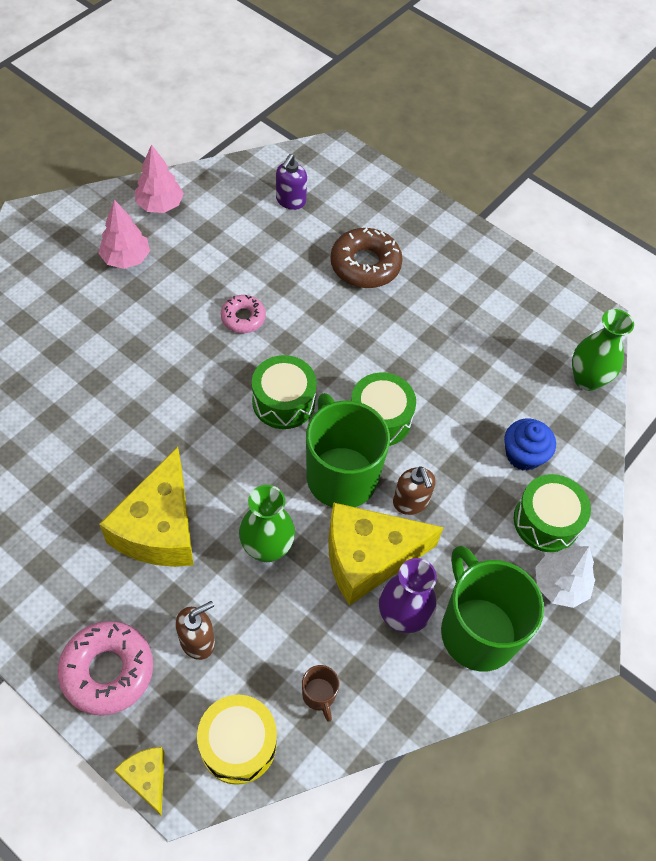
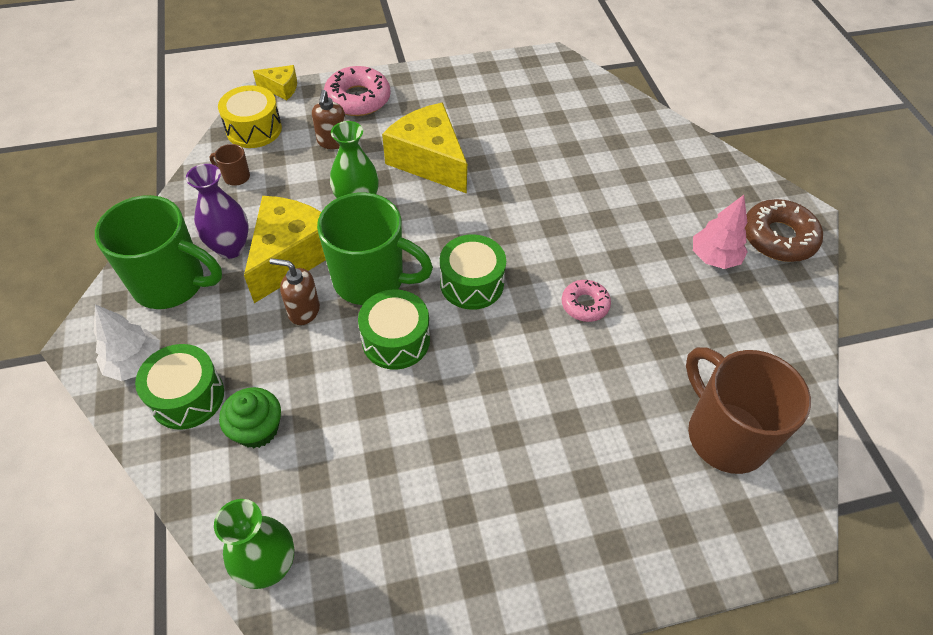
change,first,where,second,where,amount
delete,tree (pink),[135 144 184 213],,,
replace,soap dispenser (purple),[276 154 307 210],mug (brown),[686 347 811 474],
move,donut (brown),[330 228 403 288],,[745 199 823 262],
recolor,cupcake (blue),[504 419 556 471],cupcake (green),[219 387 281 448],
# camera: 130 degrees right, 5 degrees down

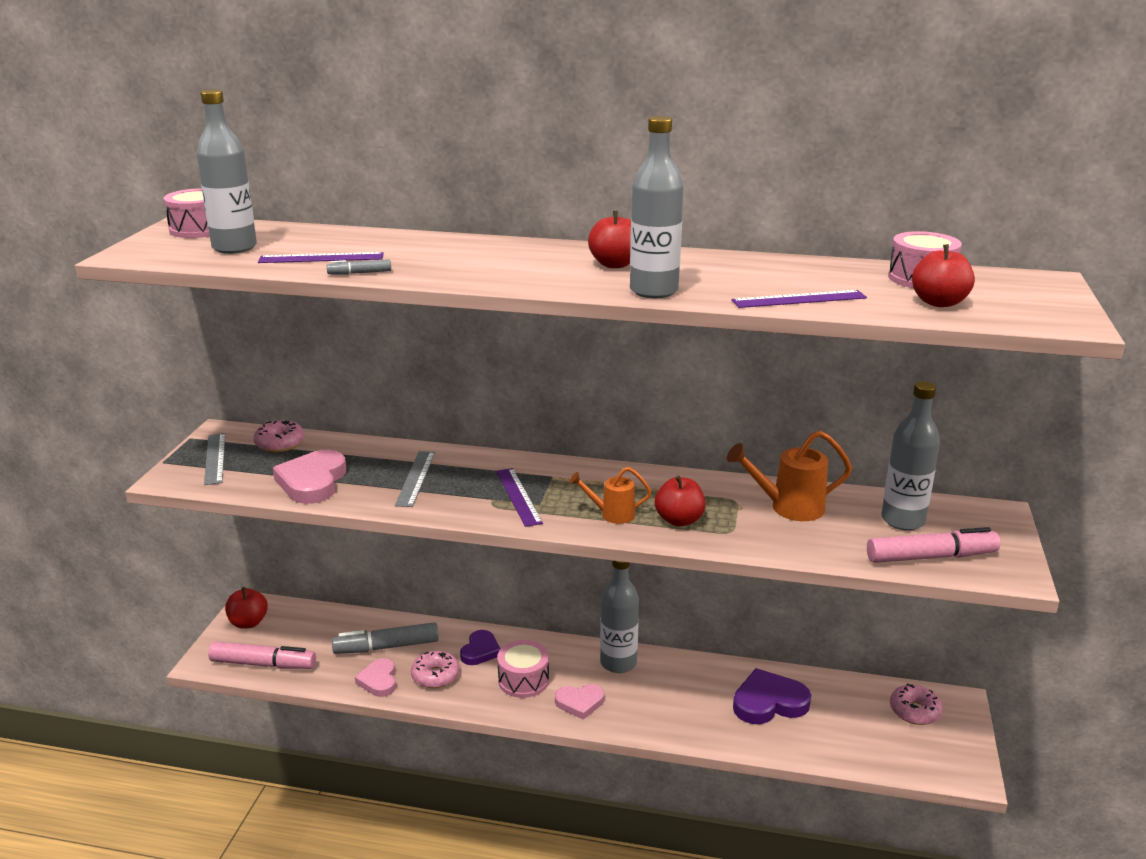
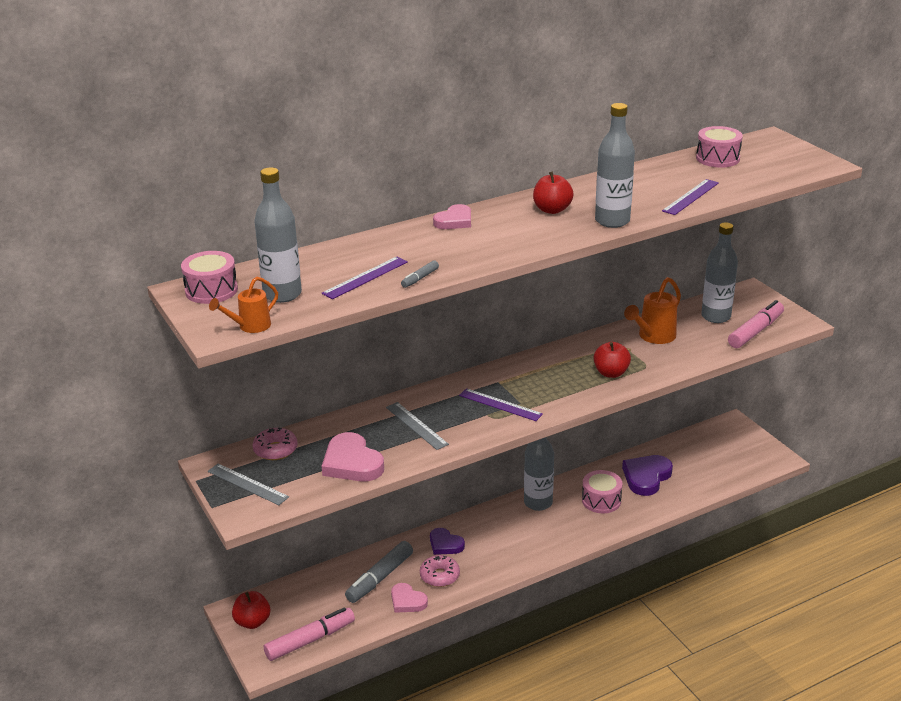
change,first,where,second,where,amount
rotate,heart (purple),[460 630 501 665],,[430 528 465 555],150 degrees clockwise
move,drum (pink),[497 640 549 698],,[582 470 622 513],
move,heart (pink),[555 684 604 720],,[433 204 471 229],
move,watering can (orange),[569 467 651 524],,[209 277 278 333],
delete,donut (pink),[890 683 943 725],,,
delete,apple (red),[912 244 975 307],,,
# camera: 40 degrees left, 5 degrees up

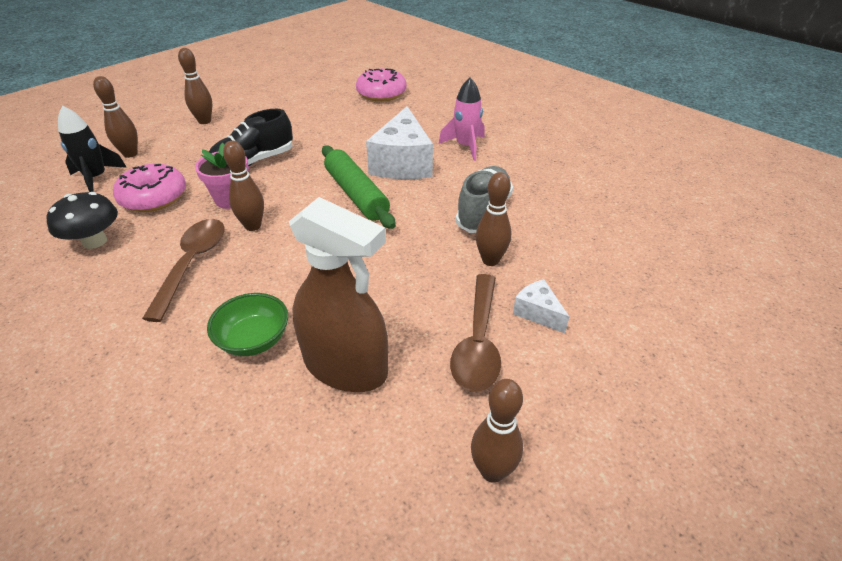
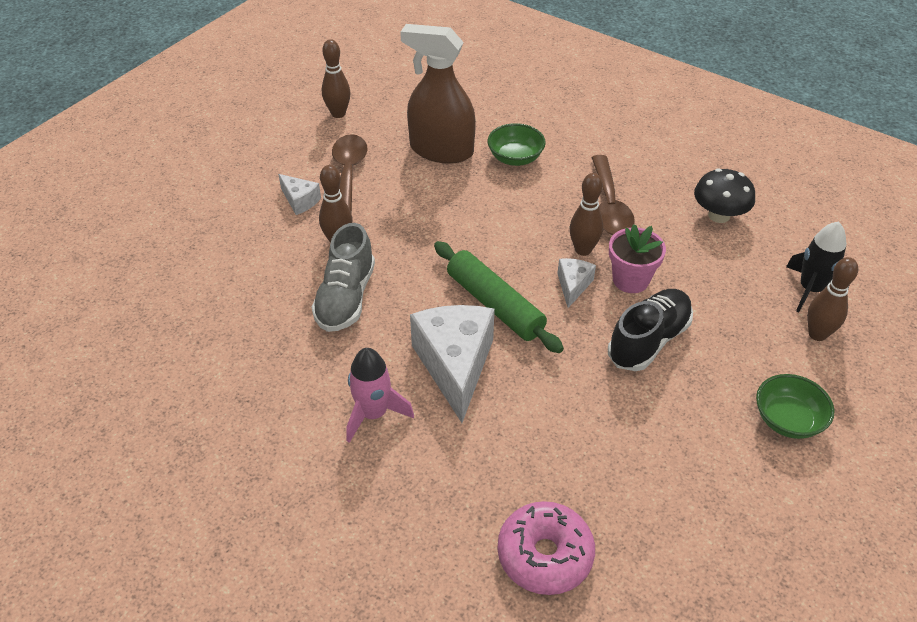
change,first,where,second,where,amount
delete,donut (pink),[113 164 186 212],,,
replace,bowling pin (brown),[178 48 212 124],bowl (green),[756 374 834 439],
insert,,,cheese (white),[557 258 596 308],
# camera: 170 degrees right, 5 degrees up

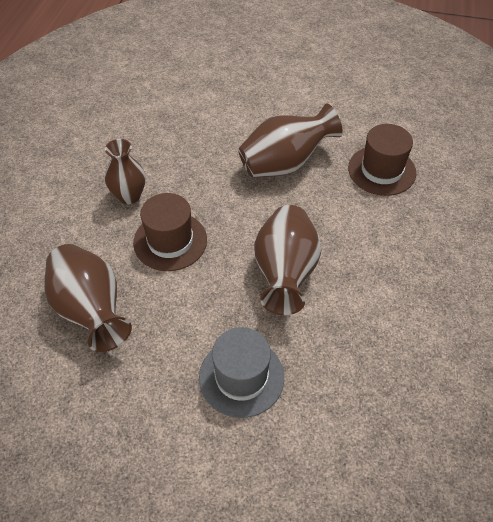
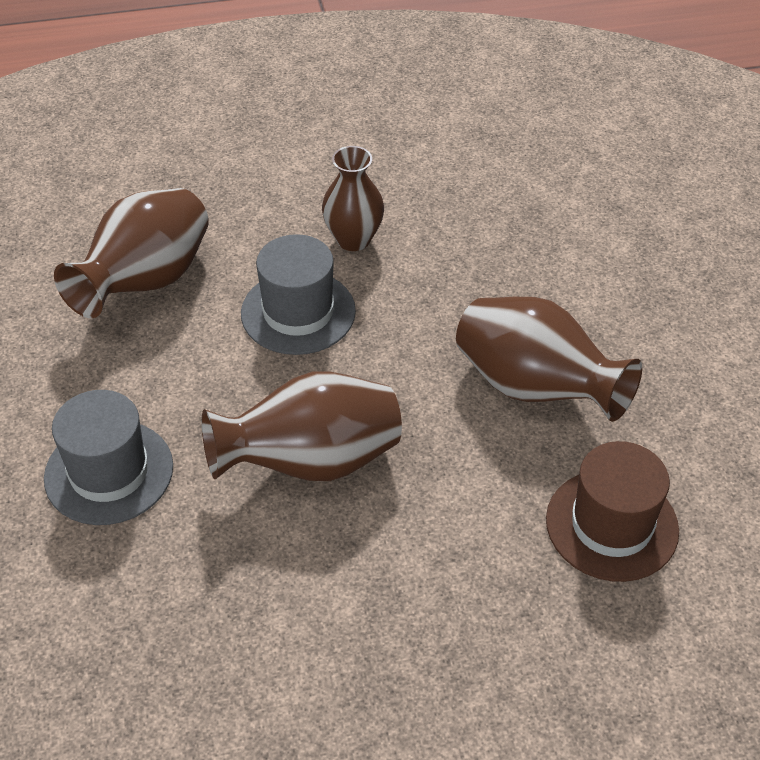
change,first,where,second,where,amount
recolor,hat (brown),[133 193 207 271],hat (grey),[241 234 356 355],
# camera: 65 degrees right, 5 degrees down

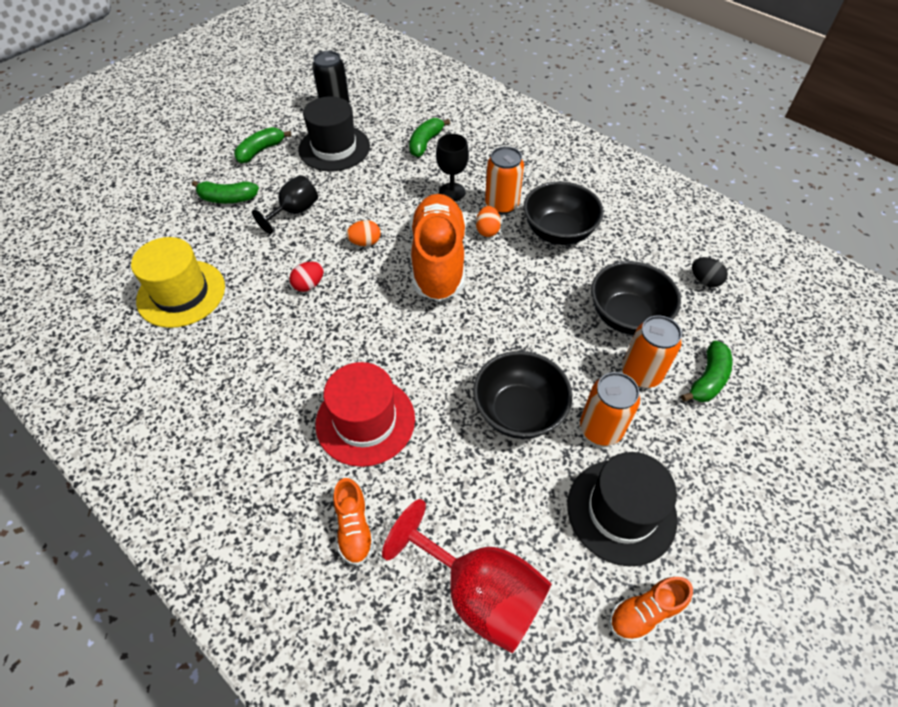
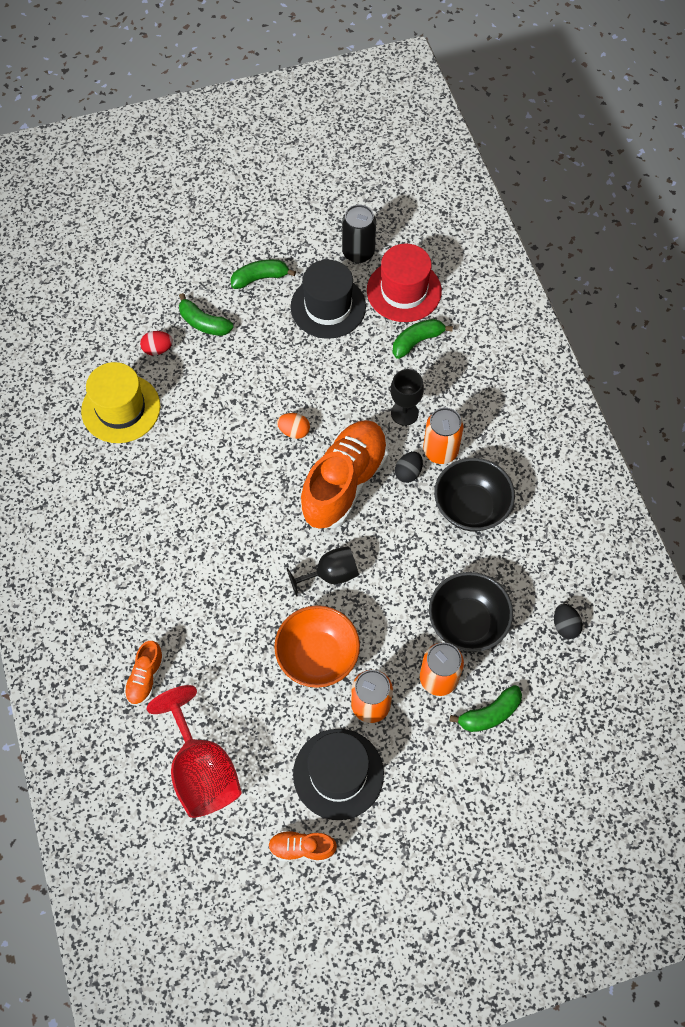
change,first,where,second,where,amount
move,goblet (black),[252 175 318 234],,[286 546 359 597],
move,egg (red),[289 262 324 292],,[140 331 173 355],
move,hat (red),[315 362 415 467],,[367 244 442 322],
recolor,bowl (black),[473 351 572 439],bowl (orange),[274 605 360 688],
recolor,egg (orange),[476 206 501 237],egg (black),[395 452 423 483],
# camera: 30 degrees right, 10 degrees up

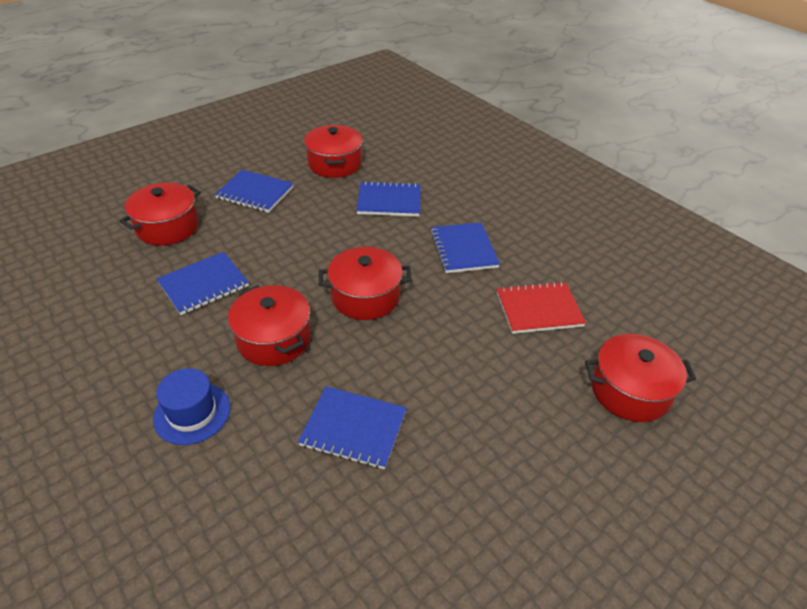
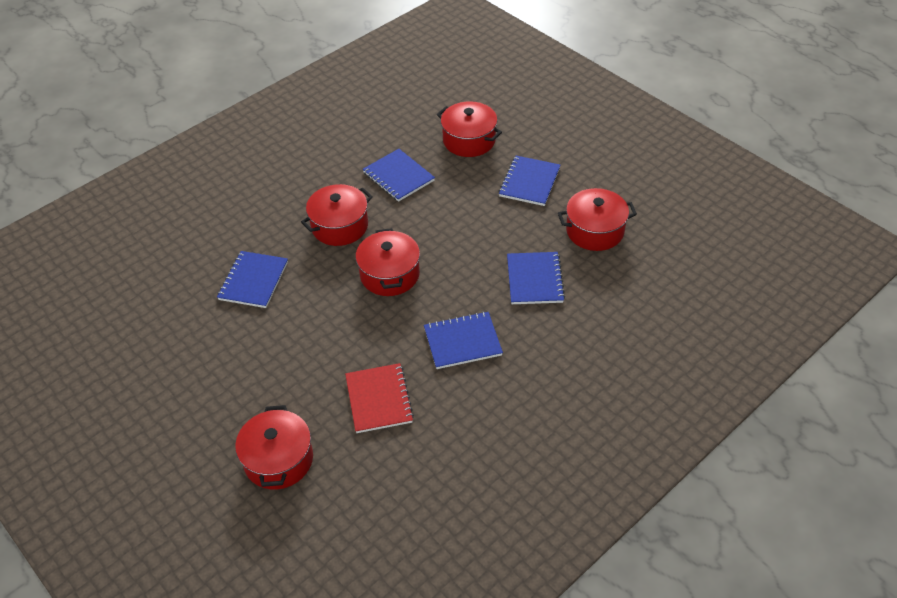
change,first,where,second,where,amount
delete,hat (blue),[153 368 230 445],,,
# camera: 90 degrees right, 5 degrees up

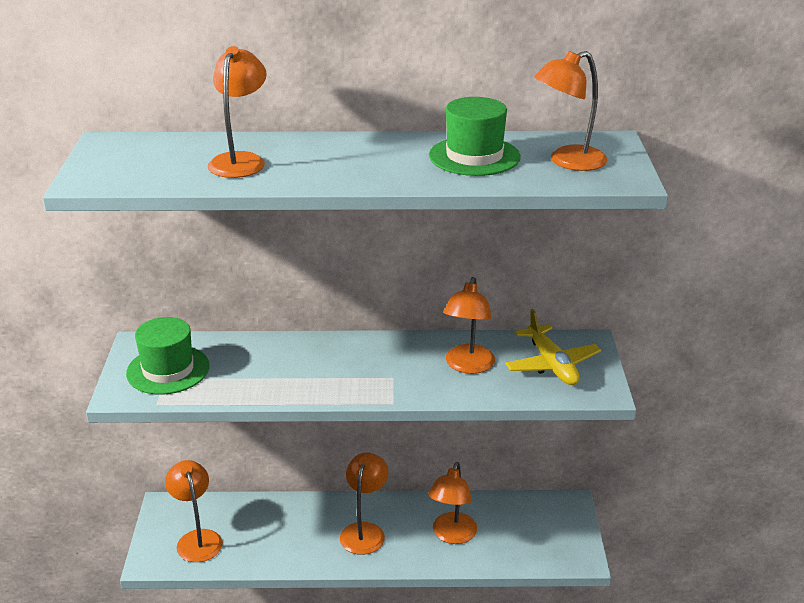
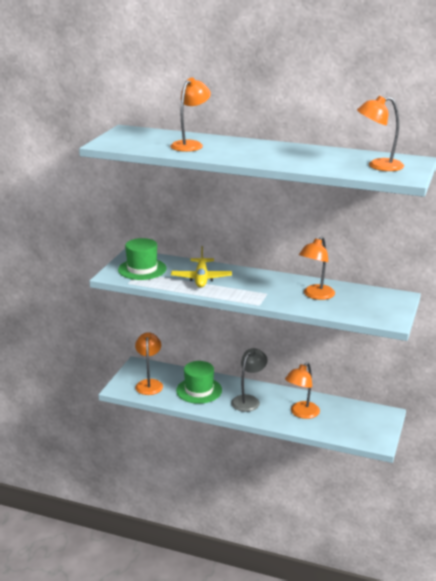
change,first,where,second,where,amount
recolor,lamp (orange),[340 452 388 555],lamp (grey),[231 348 268 412],
move,hat (green),[429 97 521 176],,[176 361 222 404],
move,plane (yellow),[505 309 601 385],,[171 246 232 287],
# camera: 20 degrees right, 5 degrees down

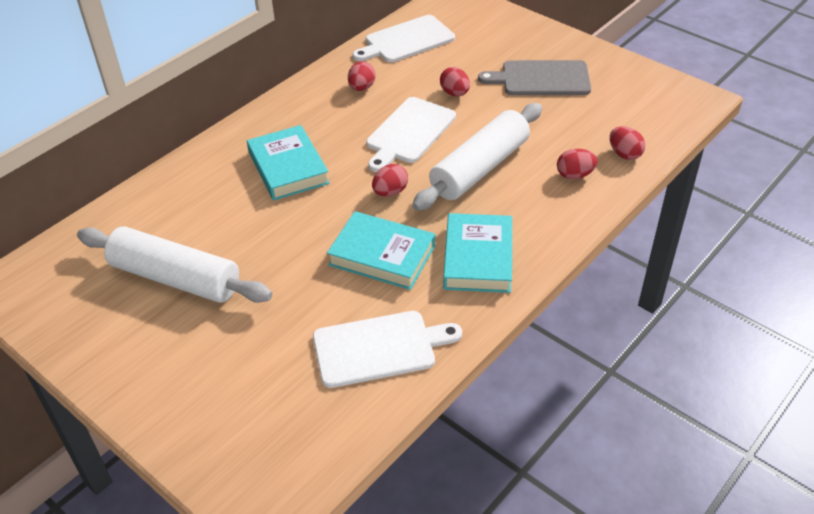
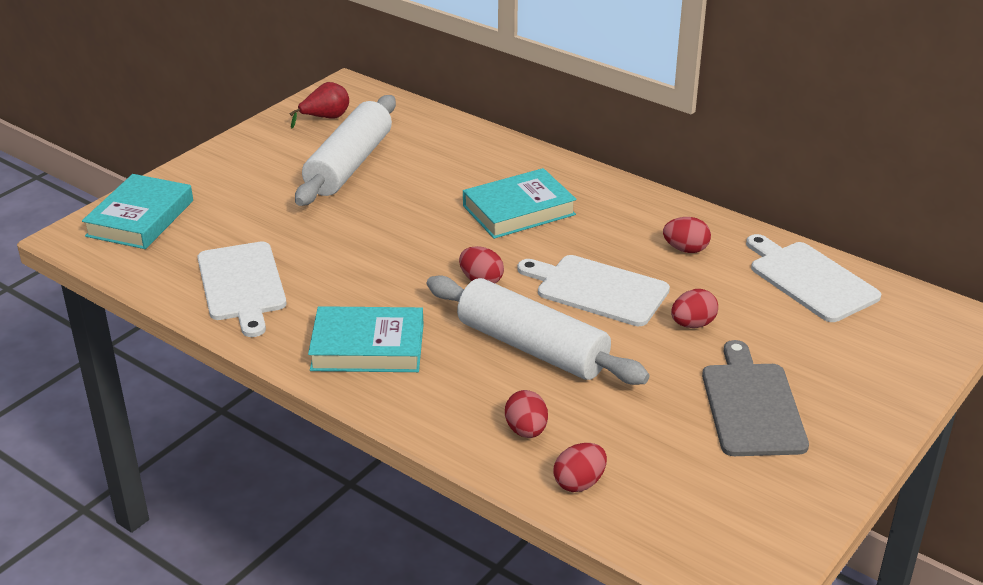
change,first,where,second,where,amount
move,book (turquoise),[327 211 435 290],,[82 174 193 249],
insert,,,pear (red),[289 82 349 129],
# camera: 85 degrees right, 10 degrees down

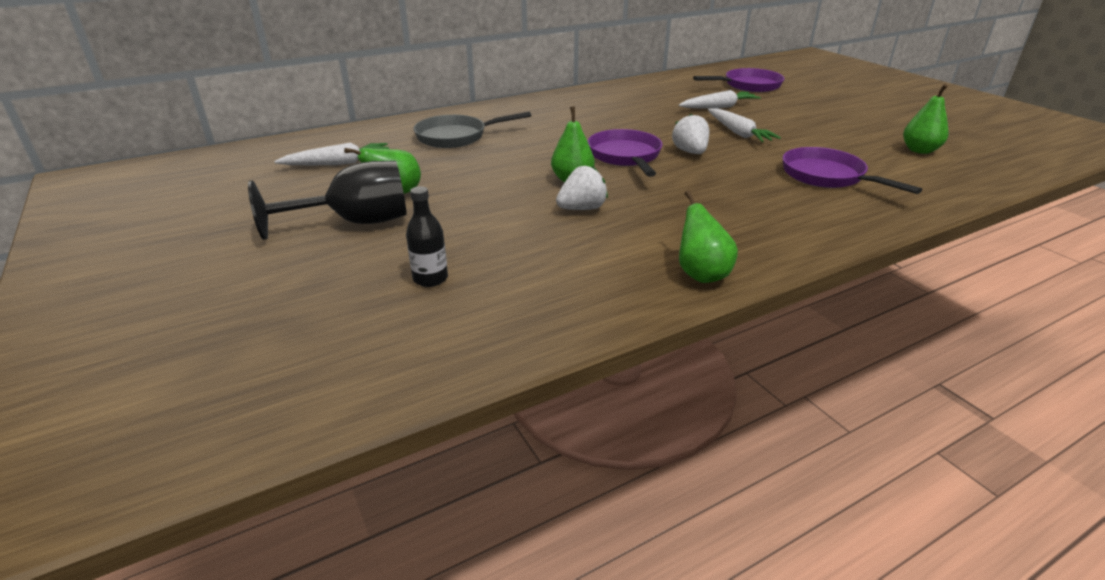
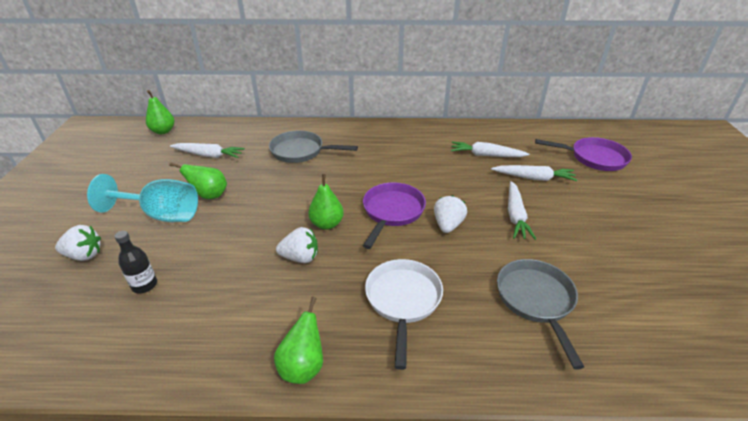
change,first,where,second,where,amount
recolor,goblet (black),[248 161 407 240],goblet (turquoise),[87 174 198 222],
recolor,pan (purple),[782 147 922 194],pan (grey),[497 259 584 370],
move,pear (green),[903 84 949 154],,[146 90 174 134],
insert,,,strawberry (white),[55 225 101 261],
insert,,,pan (white),[365 259 443 370],
insert,,,carrot (white),[451 142 530 157],
# camera: 30 degrees right, 5 degrees up

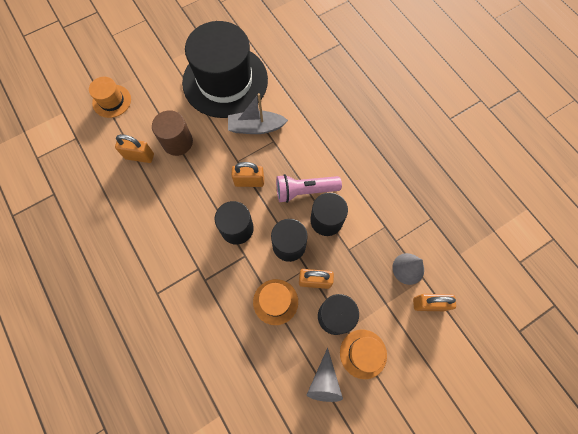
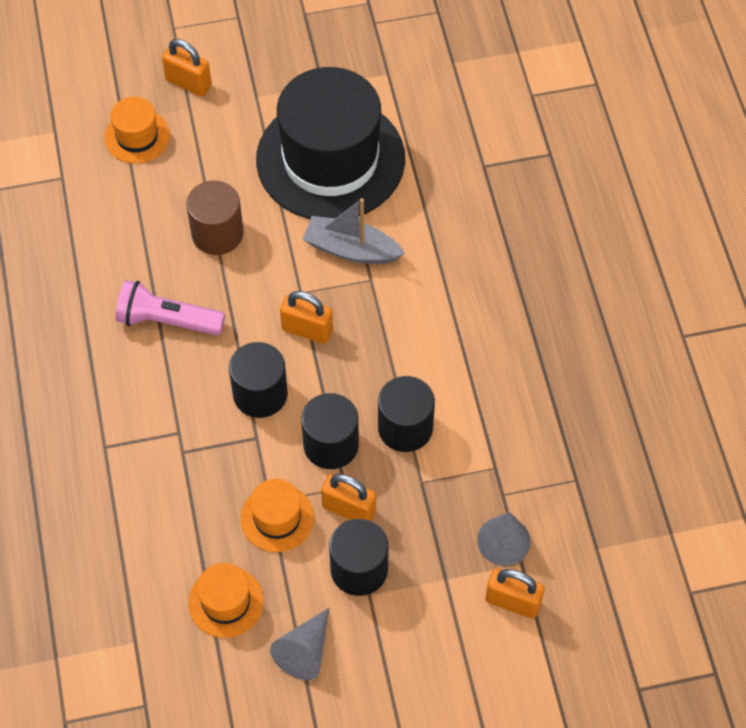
change,first,where,second,where,amount
move,padlock (orange),[115 134 154 163],,[162 39 212 97],
move,flashlight (pink),[276 174 342 203],,[116 280 225 335],
move,hat (orange),[340 330 387 379],,[188 563 264 638],
# camera: 20 degrees right, 10 degrees down

